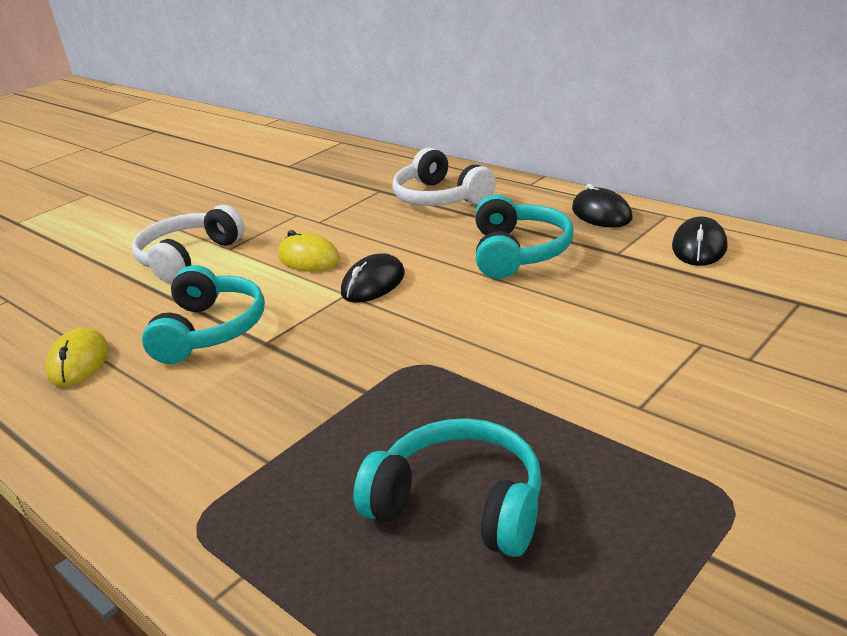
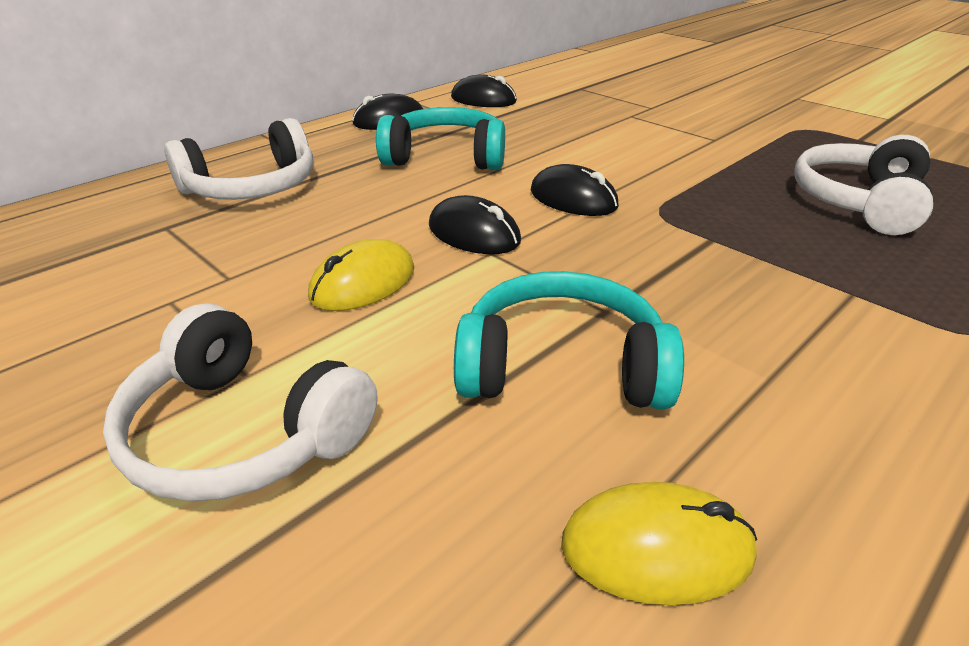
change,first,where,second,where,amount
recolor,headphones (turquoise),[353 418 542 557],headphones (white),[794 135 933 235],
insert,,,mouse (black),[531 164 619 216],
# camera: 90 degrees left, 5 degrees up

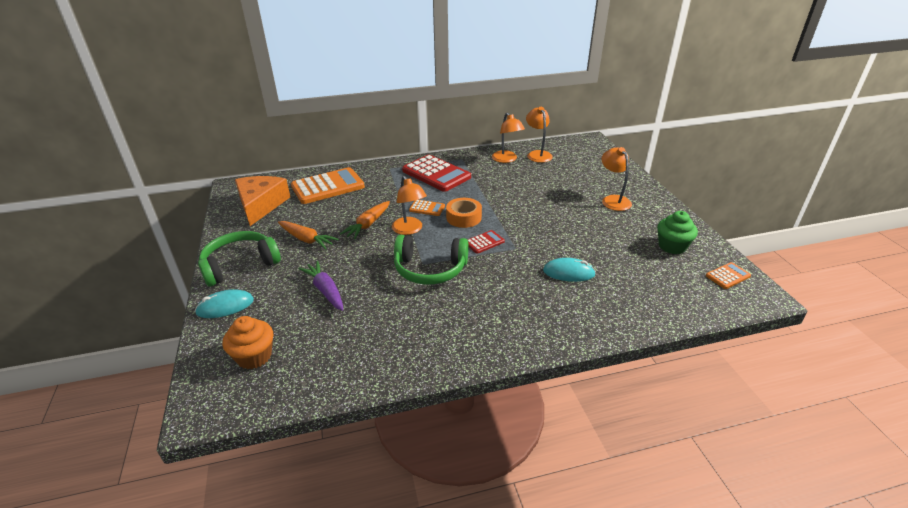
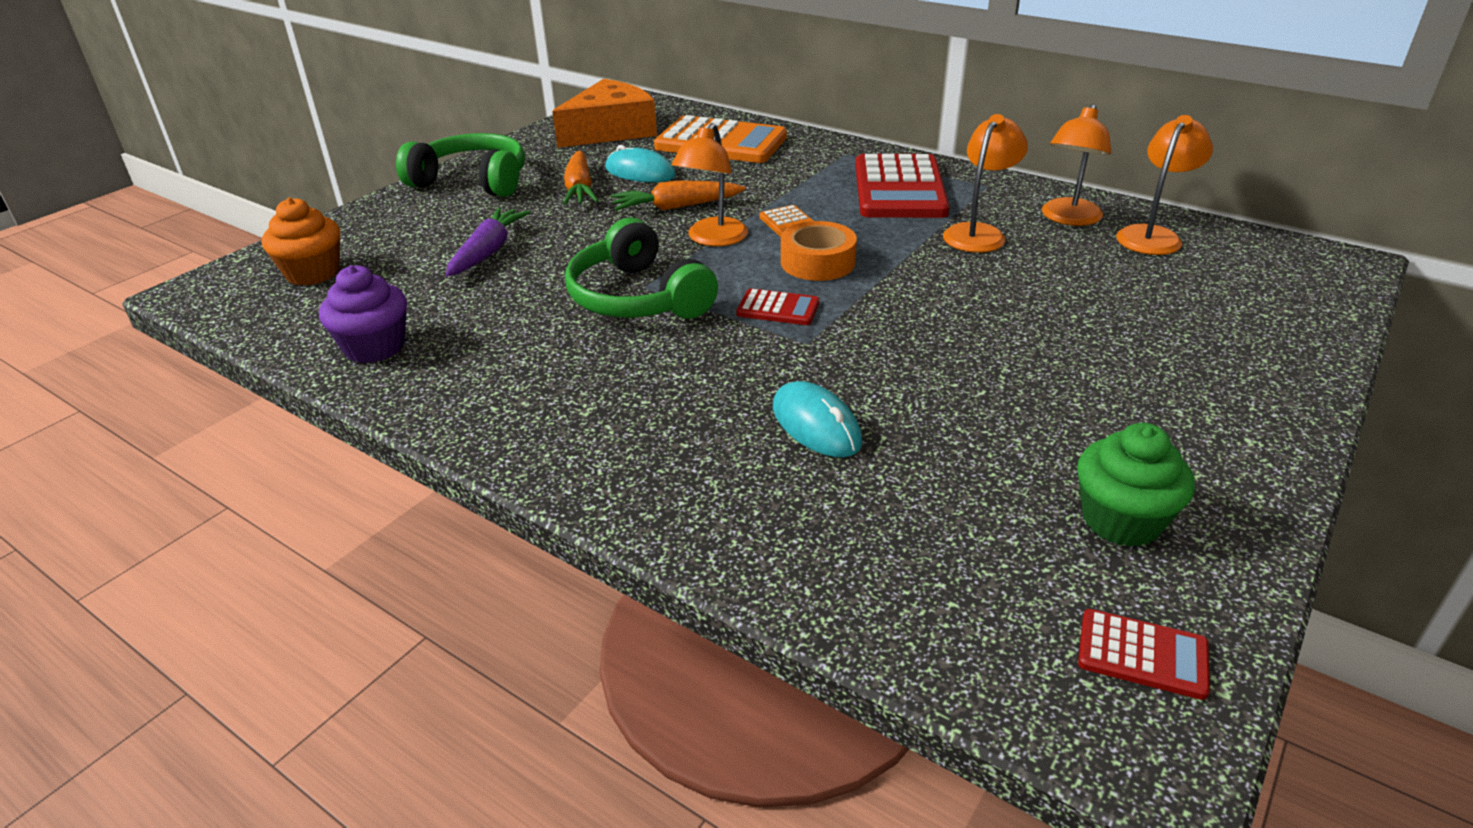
change,first,where,second,where,amount
move,mouse (turquoise),[195 289 254 318],,[605 145 676 182],
move,lamp (orange),[602 147 632 211],,[943 114 1028 253],
recolor,calculator (orange),[706 262 751 289],calculator (red),[1078 609 1210 700],
insert,,,cupcake (purple),[319 265 407 363],
# camera: 50 degrees right, 0 degrees up

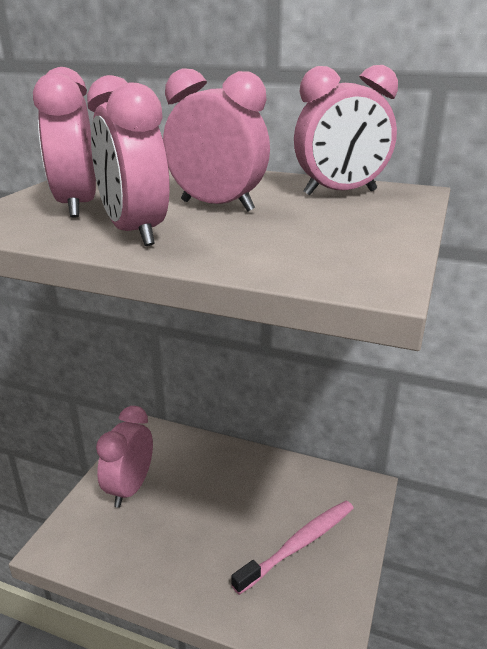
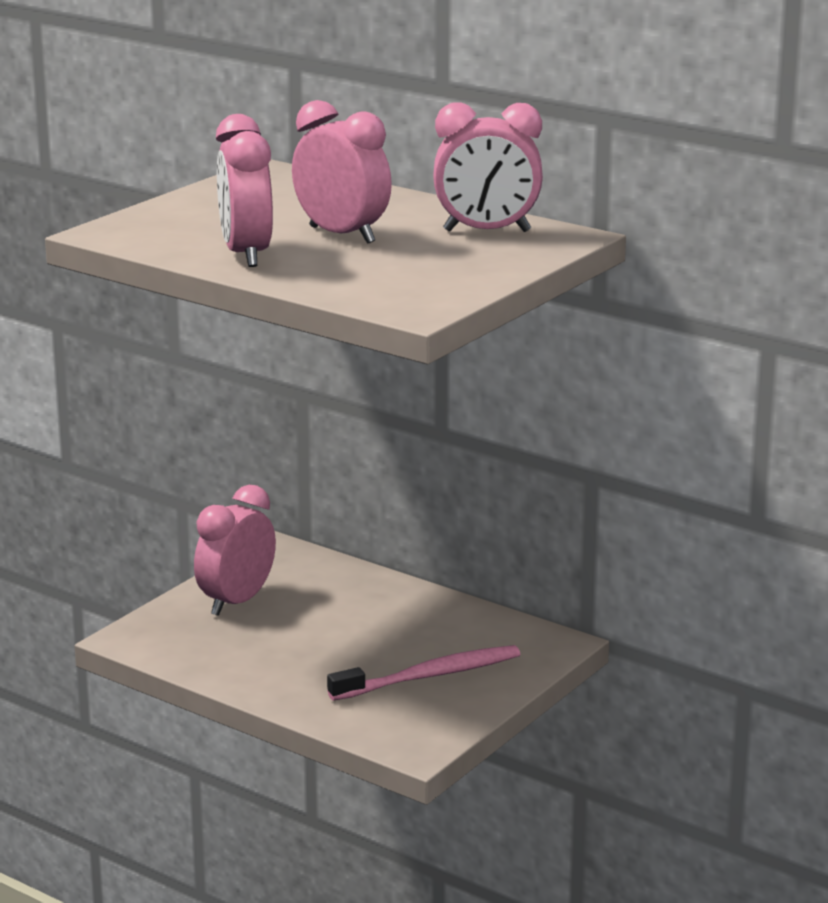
change,first,where,second,where,amount
delete,clock (pink),[33 67 96 218],,,
# camera: 15 degrees right, 5 degrees down

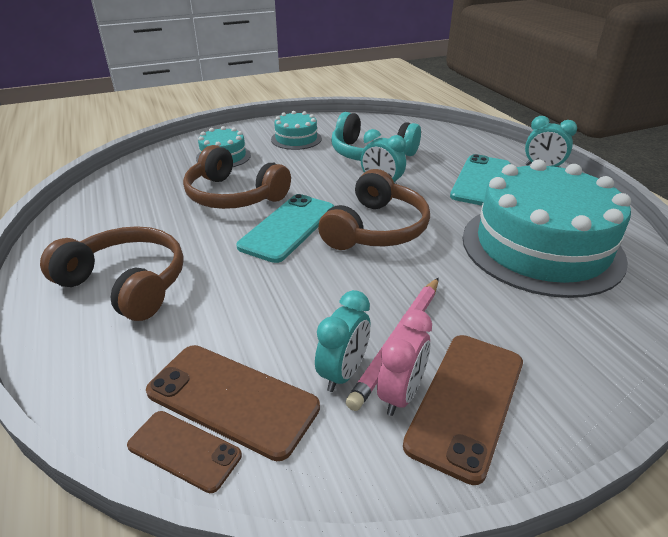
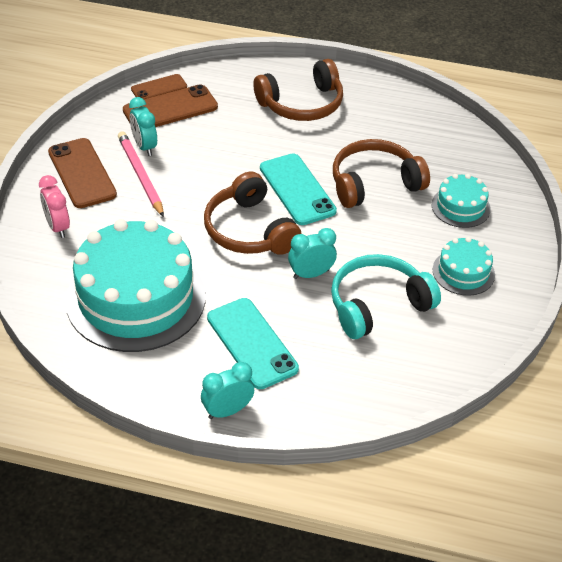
change,first,where,second,where,amount
move,clock (pink),[377 309 432 416],,[39 175 70 238],
# camera: 125 degrees right, 10 degrees up

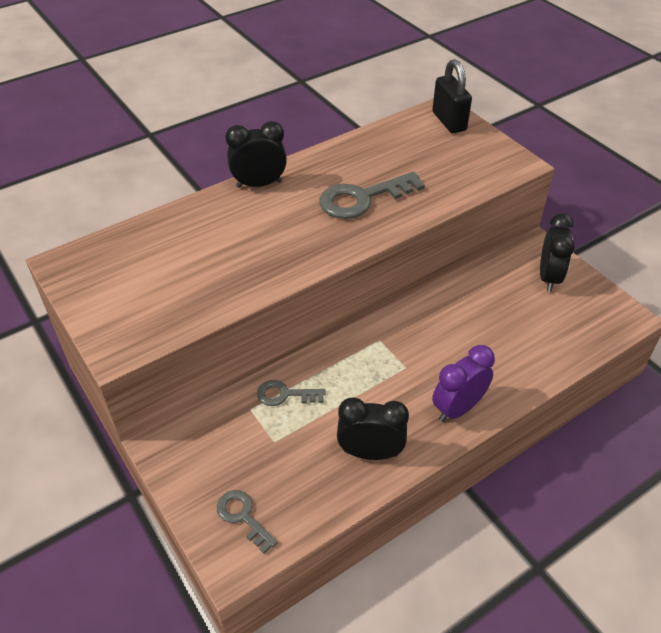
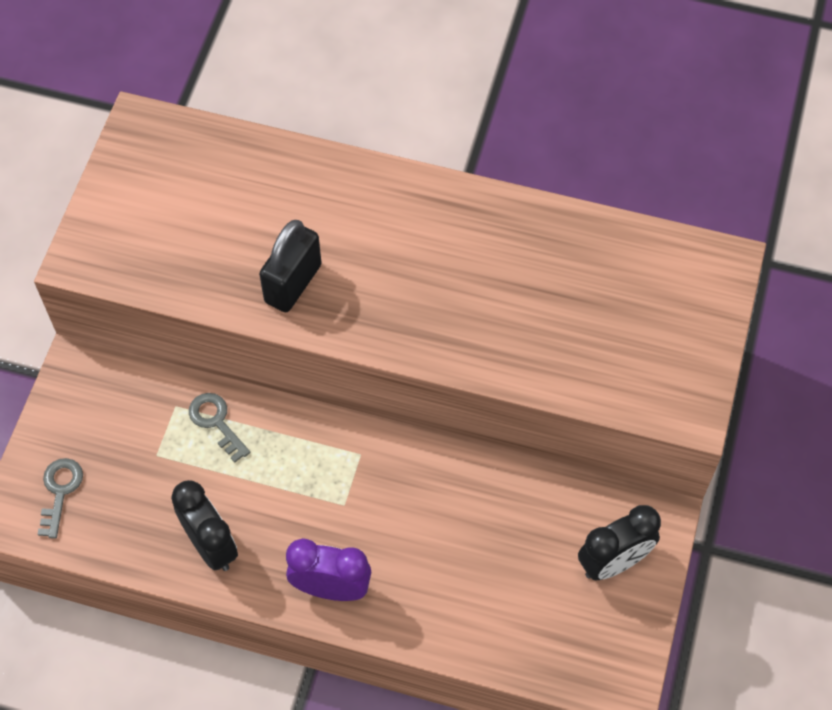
change,first,where,second,where,amount
delete,clock (black),[225 121 287 188],,,
delete,key (grey),[319 172 425 219],,,
move,padlock (black),[432 59 472 133],,[259 220 322 312],
# camera: 50 degrees right, 15 degrees up

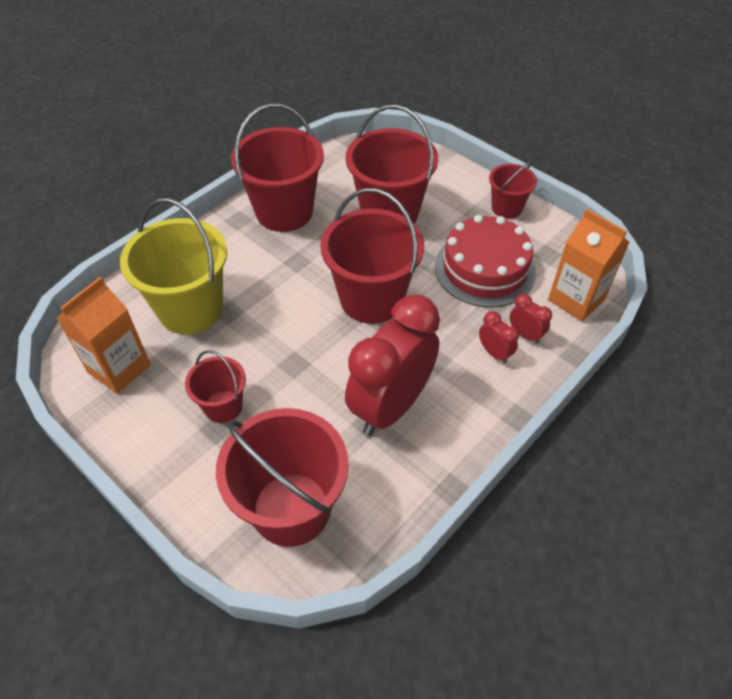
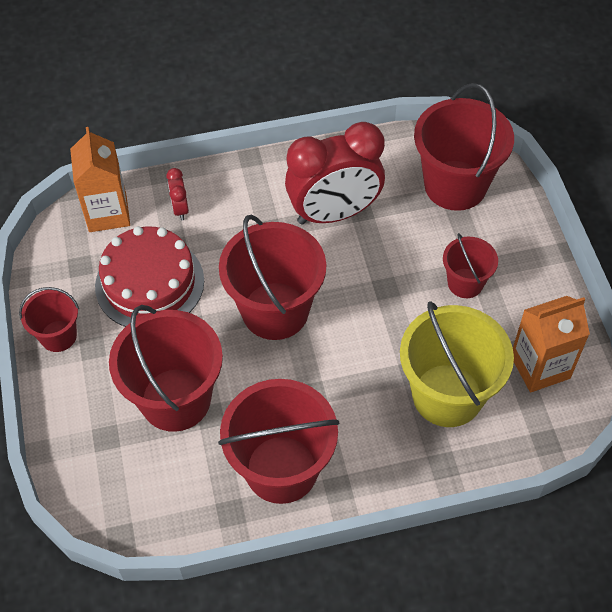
change,first,where,second,where,amount
delete,clock (red),[479 311 519 363],,,
# camera: 145 degrees left, 5 degrees up

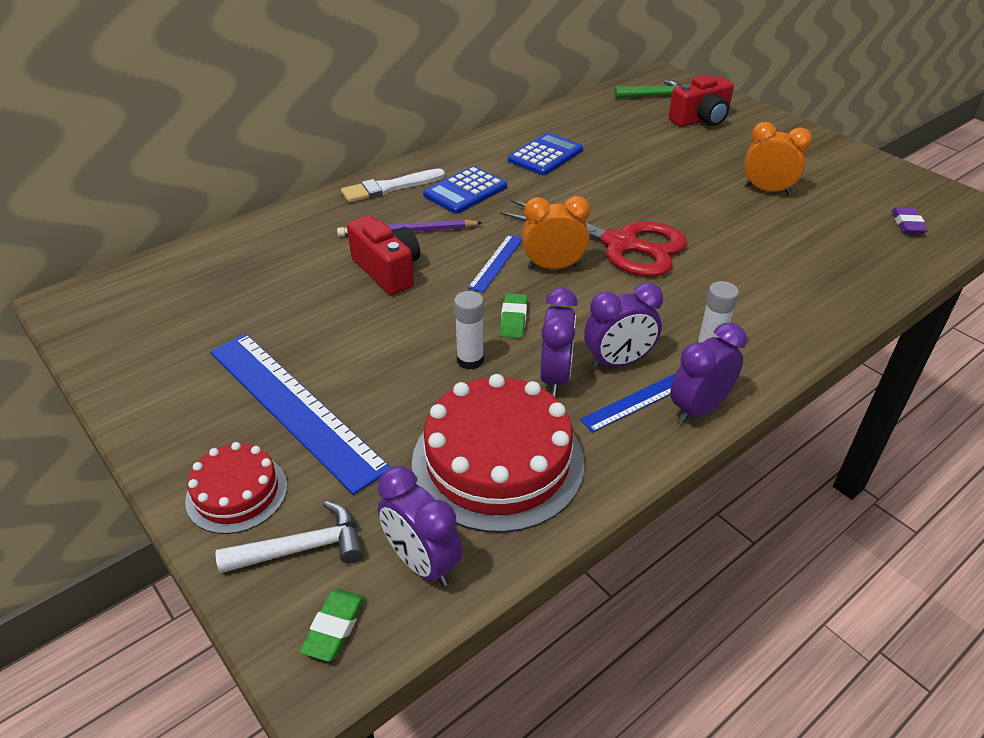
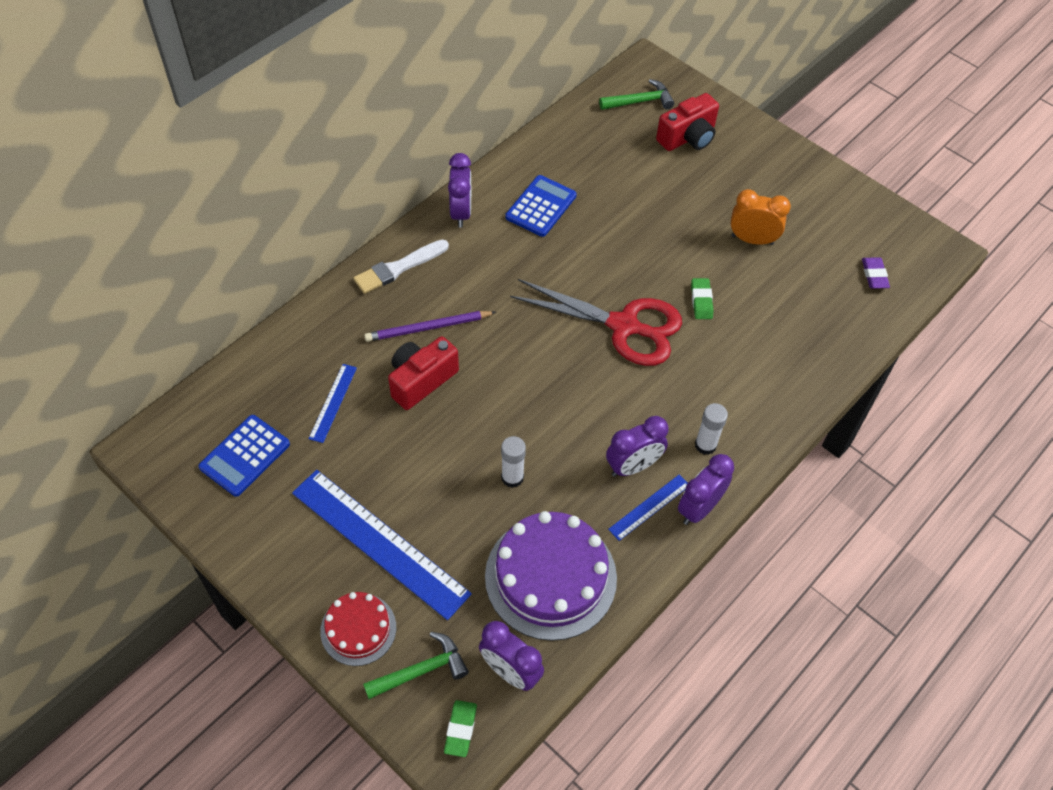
change,first,where,second,where,amount
recolor,hammer (white),[215 501 363 573],hammer (green),[363 632 469 699],
rotate,camera (red),[347 215 420 295],,[388 336 459 410],90 degrees counterclockwise
recolor,cake (red),[412 374 584 533],cake (purple),[485 511 617 641],
move,calculator (blue),[423 166 507 214],,[198 415 290 497],
move,ruler (blue),[468 235 523 293],,[308 364 357 443],
move,eraser (green),[500 293 528 338],,[691 278 714 319],
delete,clock (orange),[522 196 590 269],,,
move,clock (purple),[540 288 578 396],,[448 153 471 228],
# camera: 10 degrees left, 15 degrees up

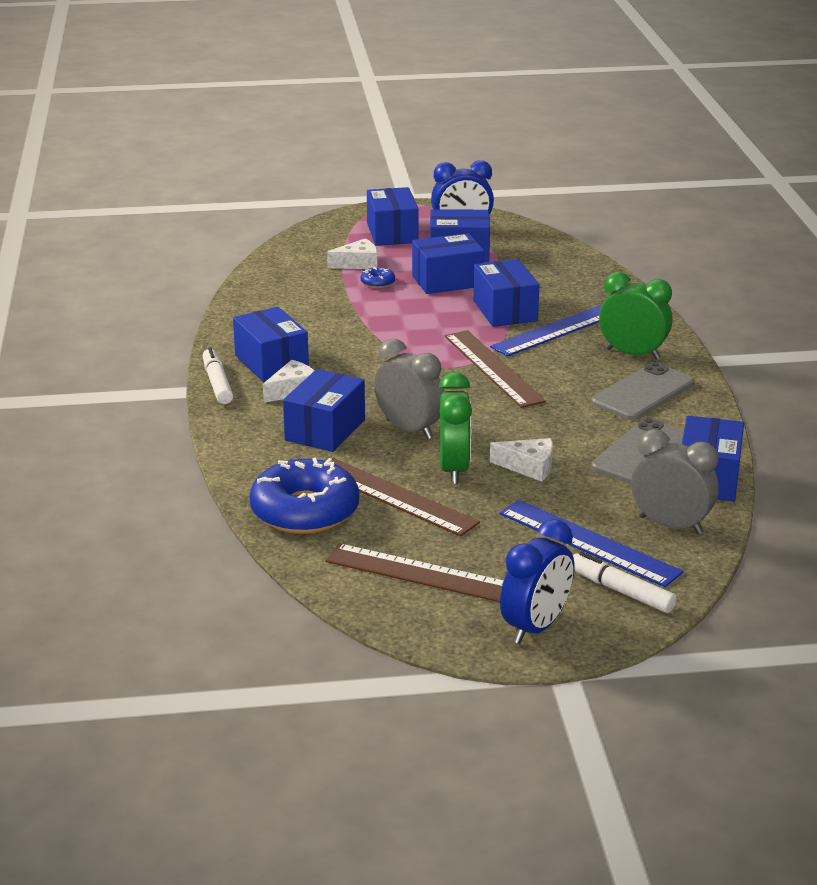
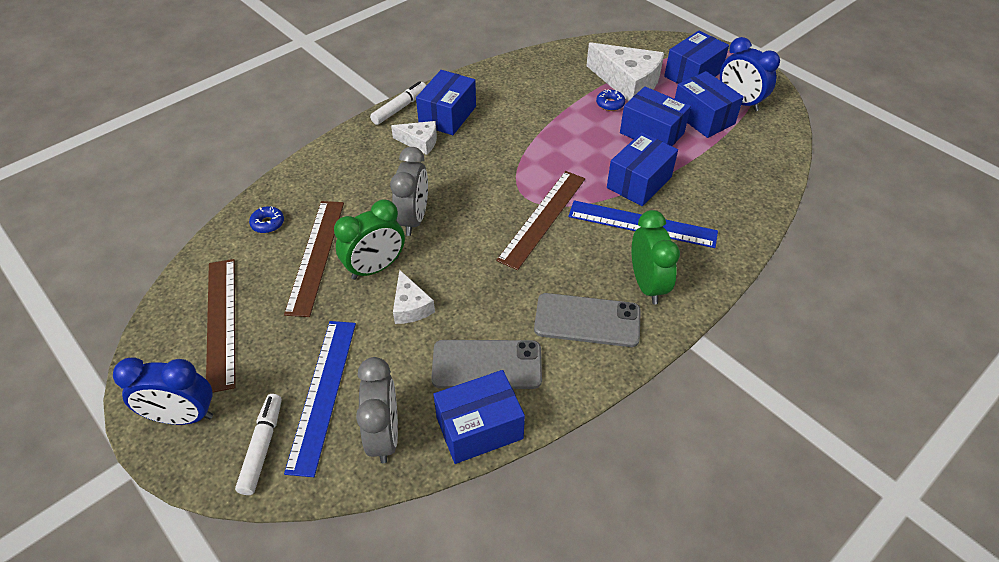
change,first,where,second,where,amount
resize,donut (blue),[249 458 359 534],,[249 206 284 233],x0.41
delete,box (blue),[283 369 365 452],,,
resize,cheese (white),[327 238 377 269],,[586 42 664 101],x1.84
# camera: 55 degrees right, 20 degrees up

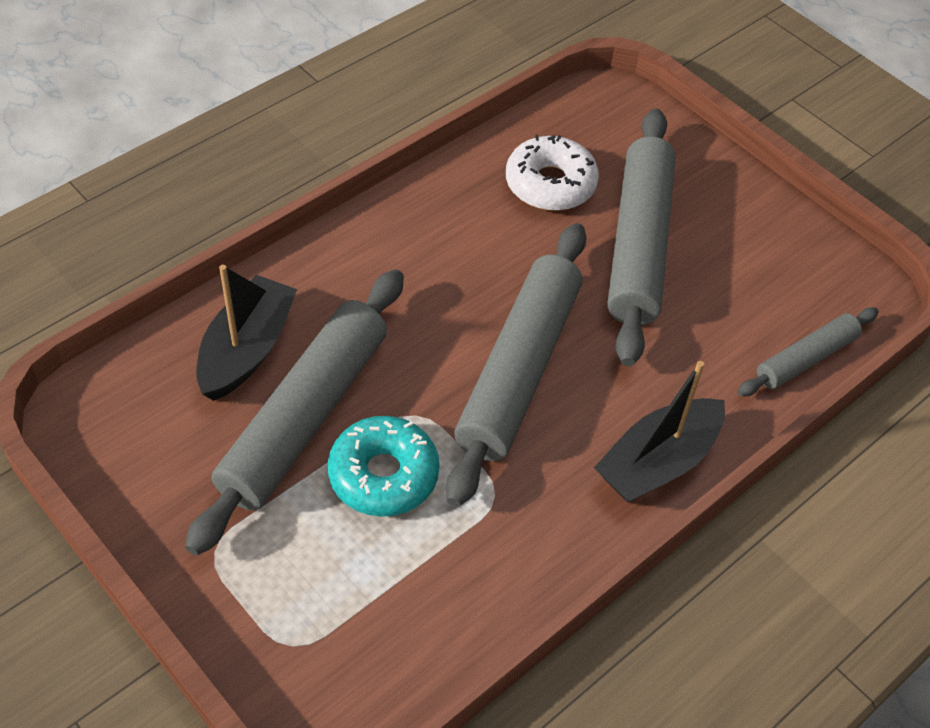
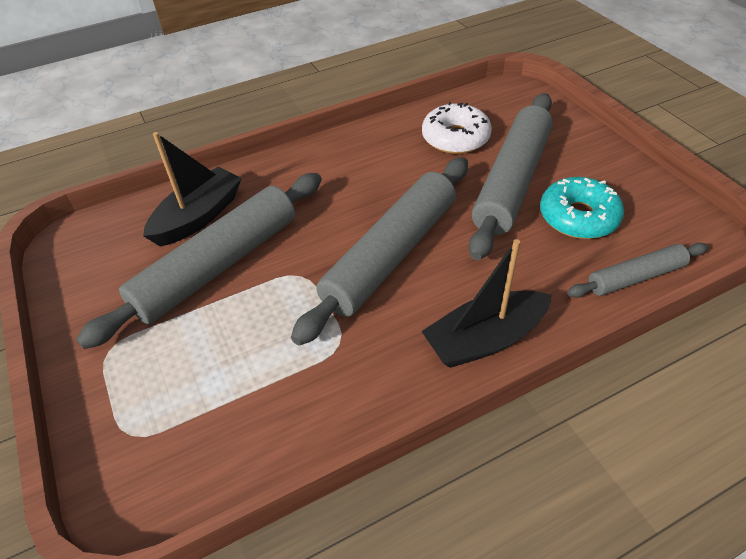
change,first,where,second,where,amount
move,donut (turquoise),[327 416 440 517],,[540 177 624 239],
# camera: 20 degrees right, 5 degrees down

